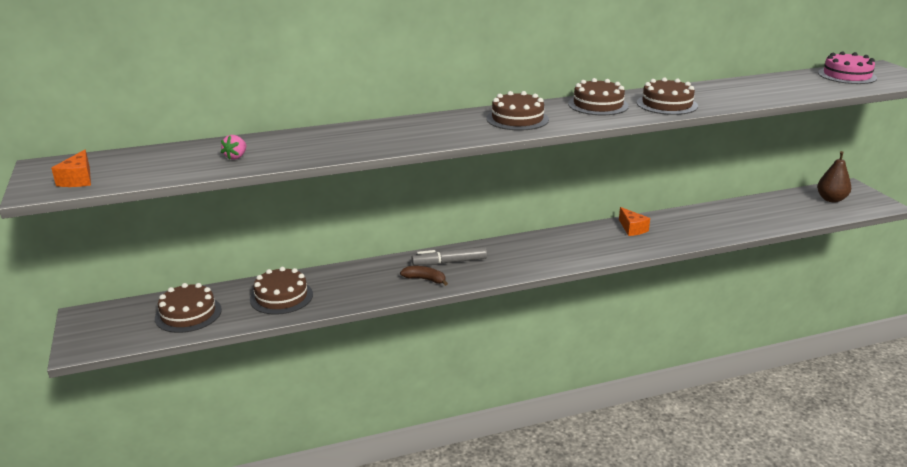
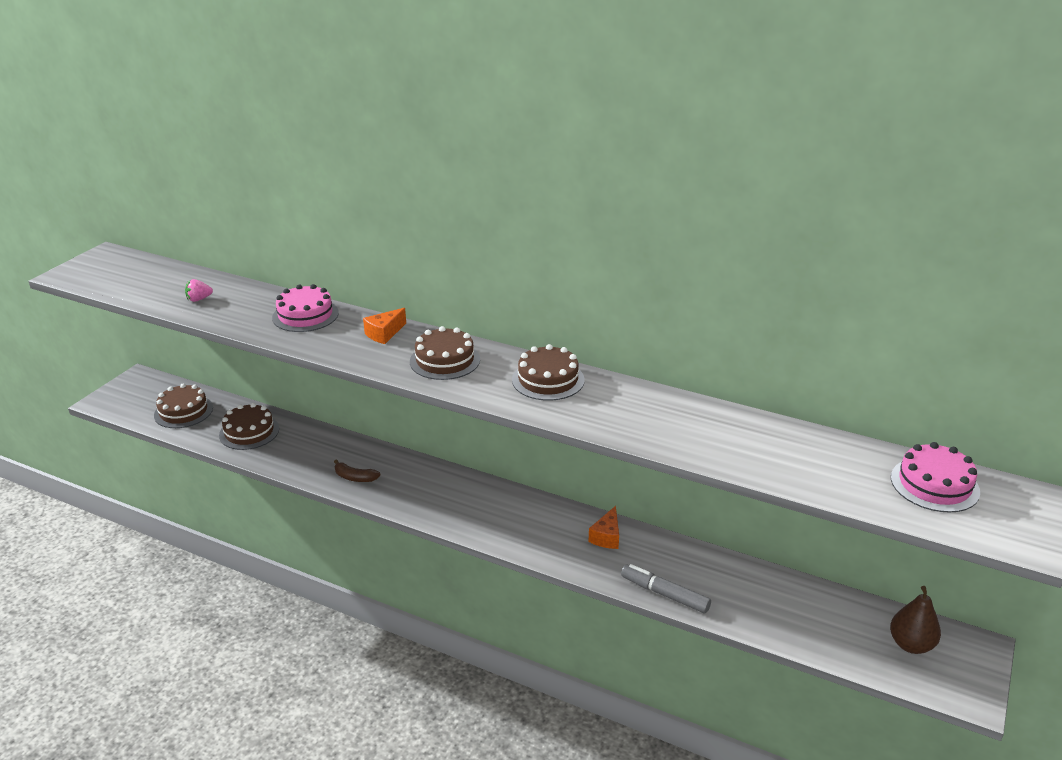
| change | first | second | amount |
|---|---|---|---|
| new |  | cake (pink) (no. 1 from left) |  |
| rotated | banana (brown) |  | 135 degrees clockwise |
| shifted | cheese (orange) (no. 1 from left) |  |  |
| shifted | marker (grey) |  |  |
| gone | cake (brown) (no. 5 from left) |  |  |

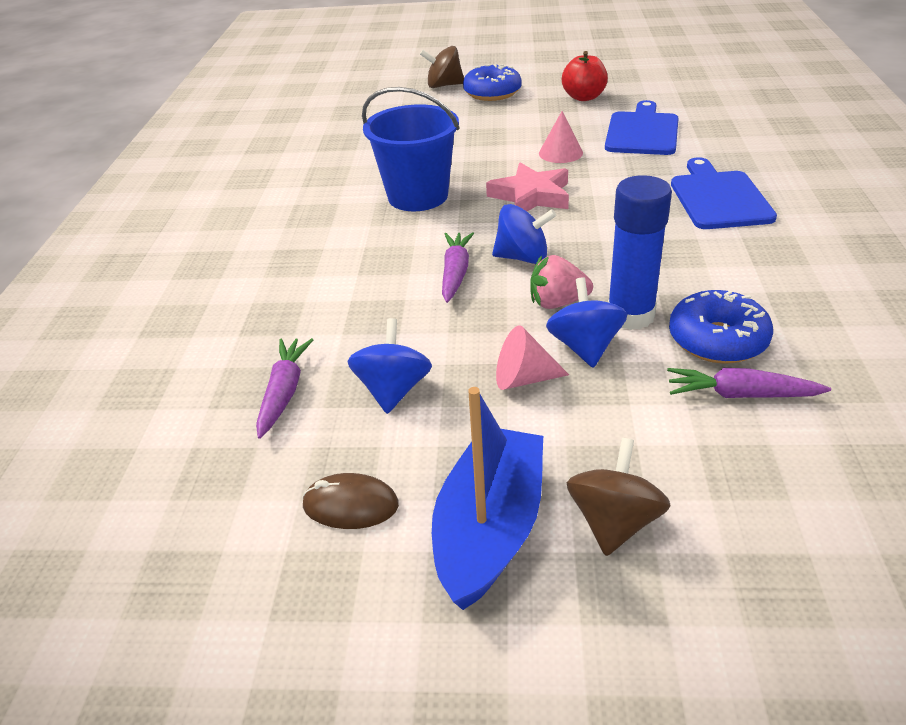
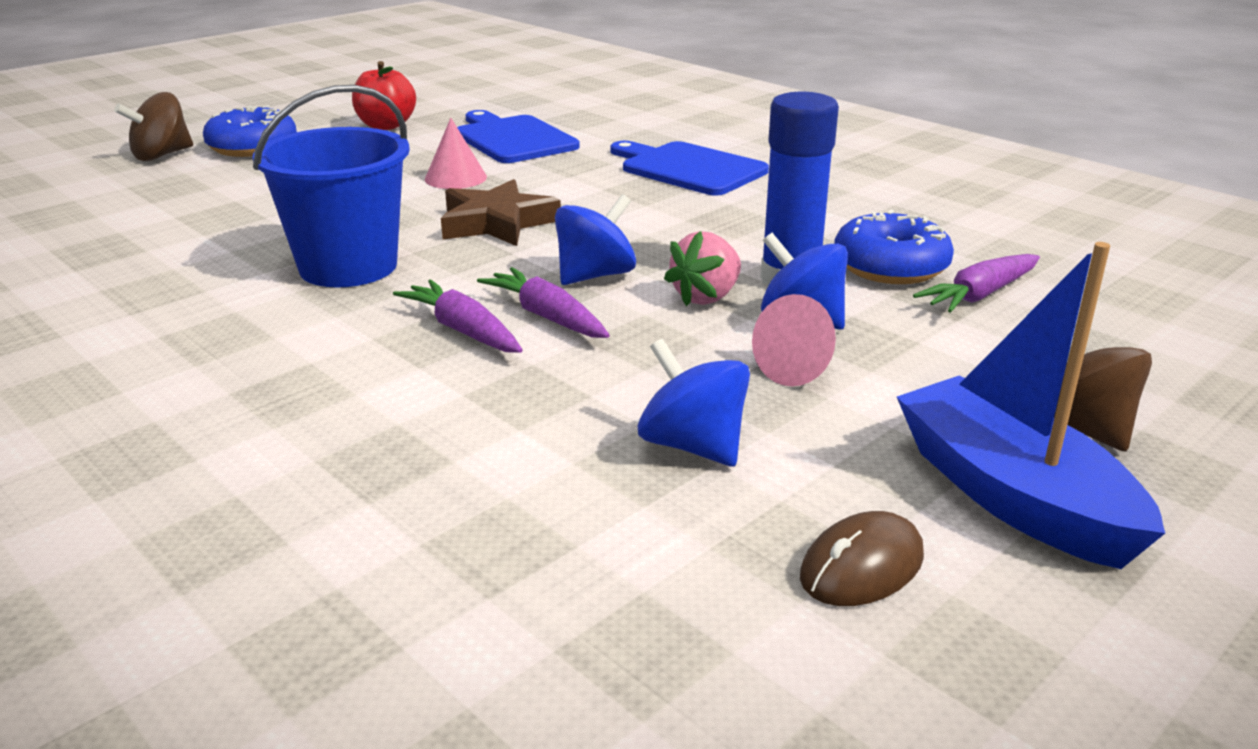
| change | first | second | amount |
|---|---|---|---|
| shifted | carrot (purple) (no. 1 from left) |  |  |
| repainted | star (pink) | star (brown) |  |

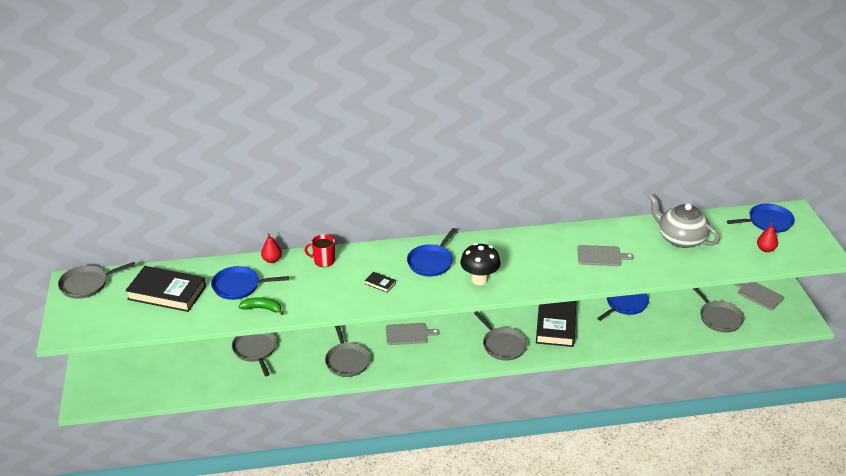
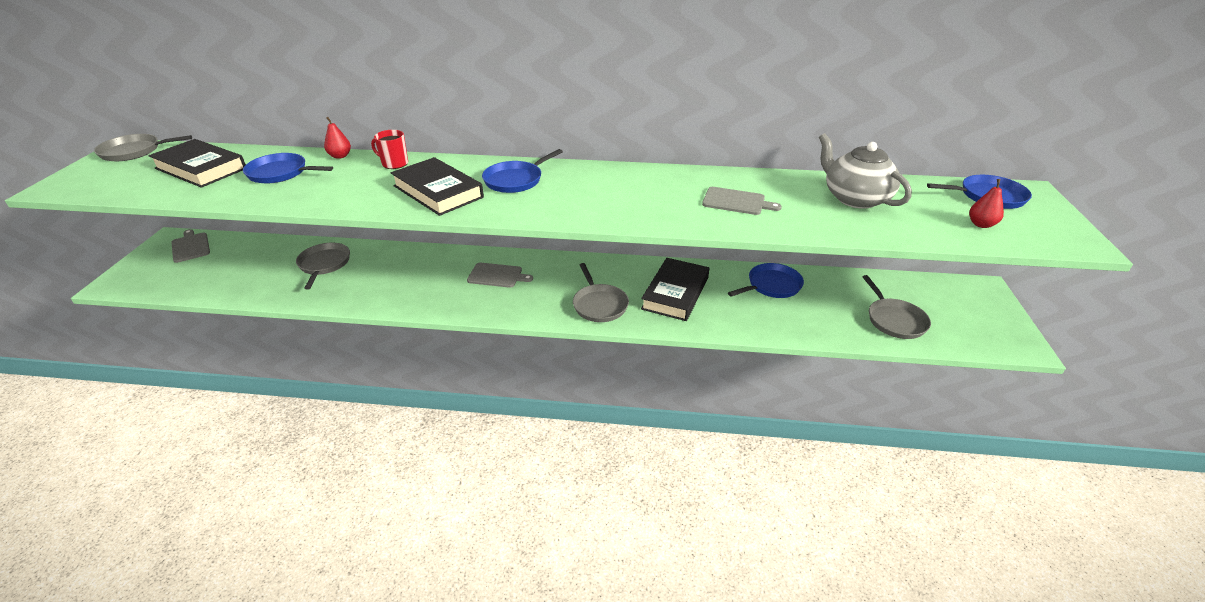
| change | first | second | amount |
|---|---|---|---|
| shifted | cutting board (grey) (no. 3 from left in the first image) | cutting board (grey) (no. 1 from left) |  |
| scaled | book (black) (no. 2 from left) |  | x2.47 |
| gone | banana (green) |  |  |
| gone | pan (grey) (no. 3 from left) |  |  |
| gone | mushroom (black) |  |  |

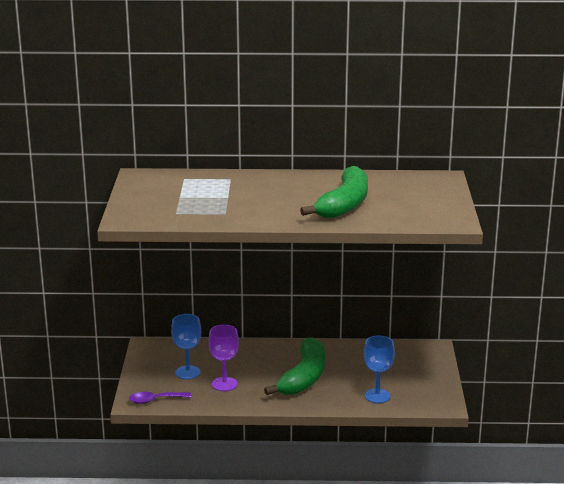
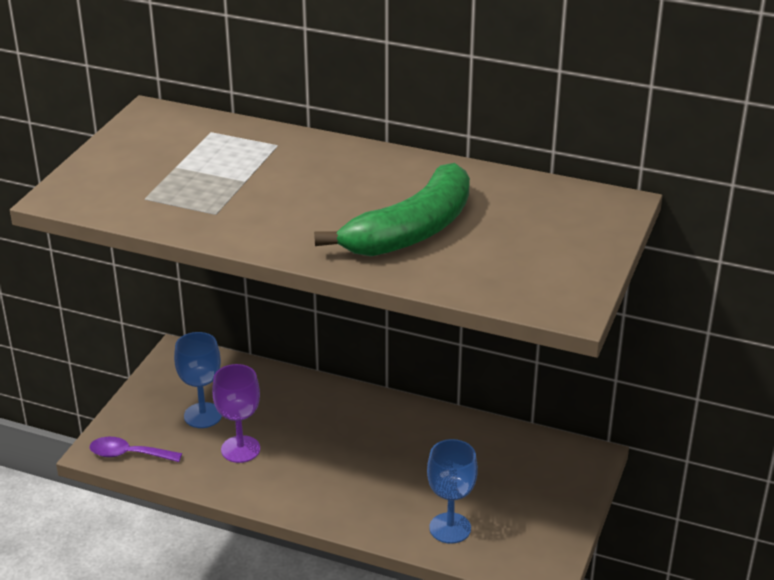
| change | first | second | amount |
|---|---|---|---|
| gone | banana (green) (no. 1 from left) |  |  |

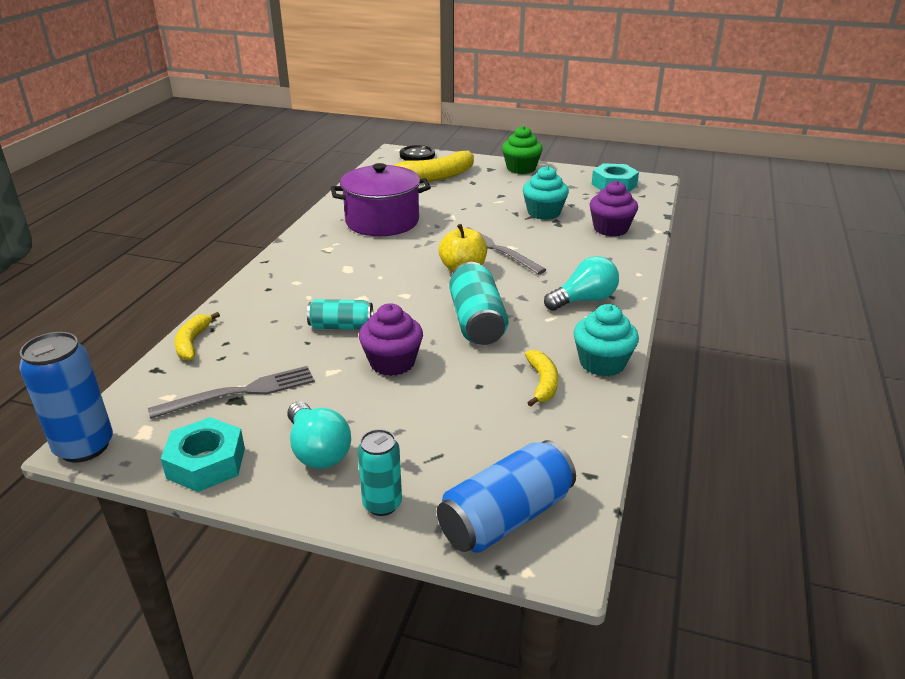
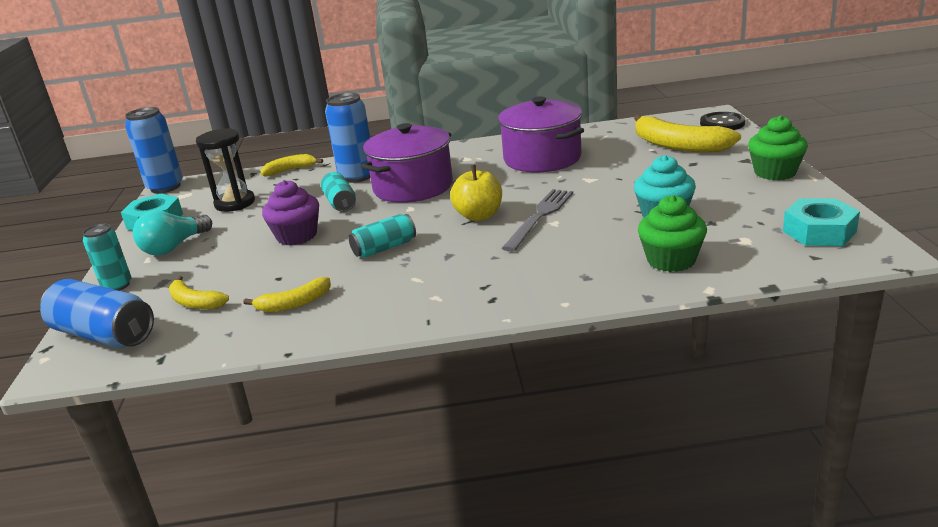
| change | first | second | amount |
|---|---|---|---|
| new |  | banana (yellow) (no. 1 from left) |  |
| swapped | fork (grey) (no. 1 from left) | hourglass (black) |  |
| new |  | can (blue) (no. 3 from left) |  |
| scaled | can (turquoise) (no. 3 from left) |  | x0.63 |
| new |  | pot (purple) (no. 1 from left) |  |
| repainted | cupcake (purple) (no. 2 from left) | cupcake (green) (no. 1 from left) |  |
| gone | light bulb (turquoise) (no. 2 from left) |  |  |
| gone | cupcake (turquoise) (no. 2 from left) |  |  |

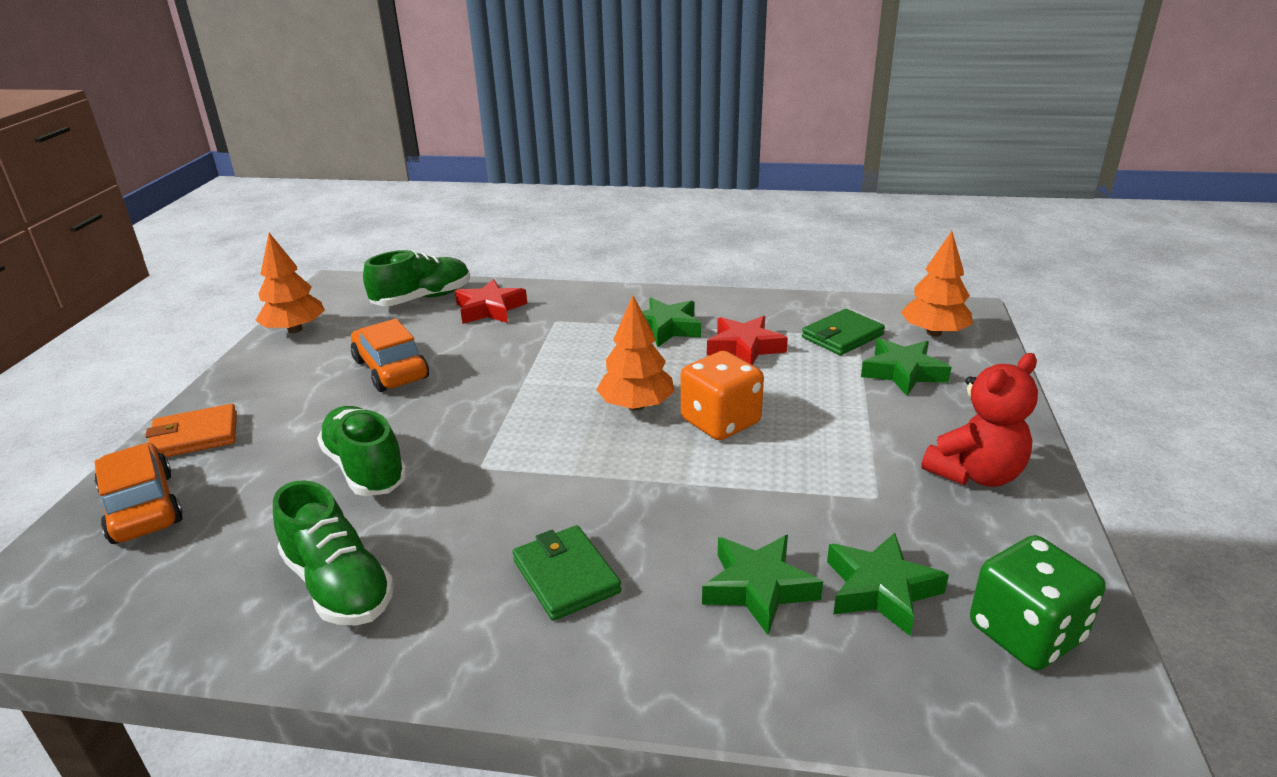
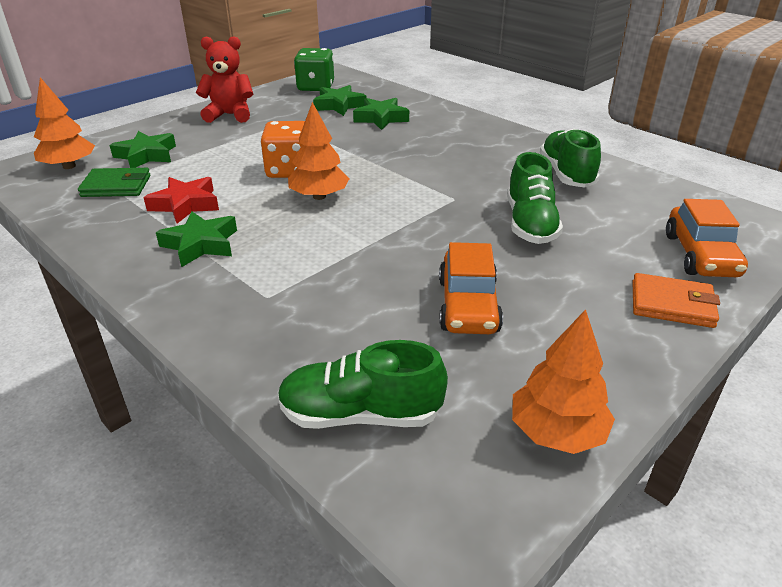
| change | first | second | amount |
|---|---|---|---|
| gone | star (red) (no. 1 from left) |  |  |
| gone | wallet (green) (no. 1 from left) |  |  |

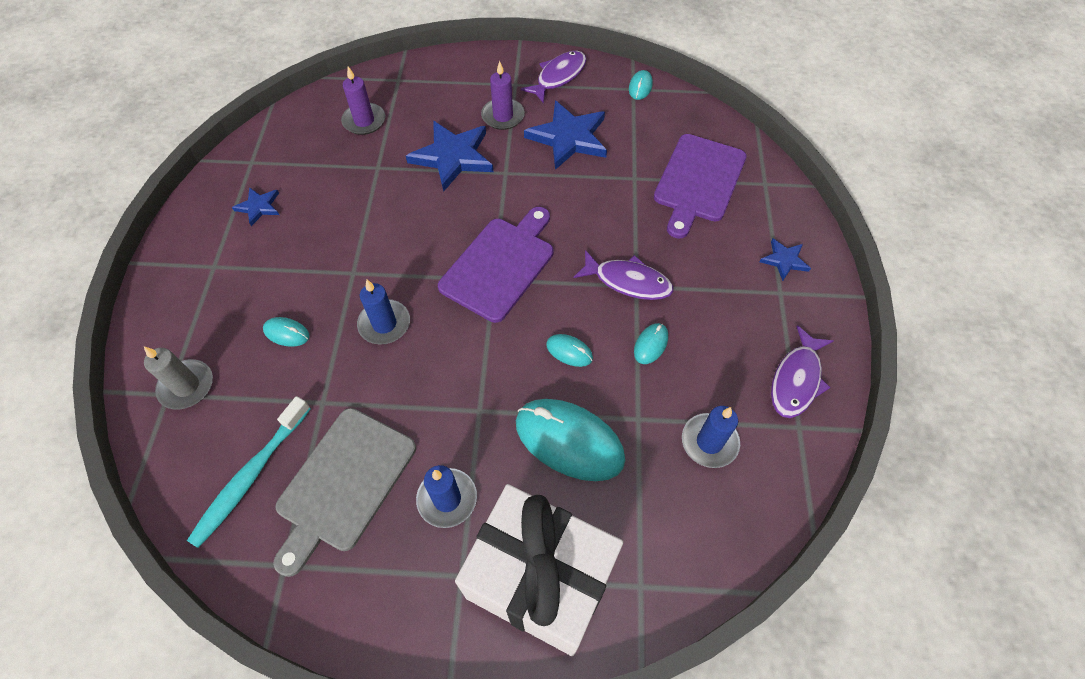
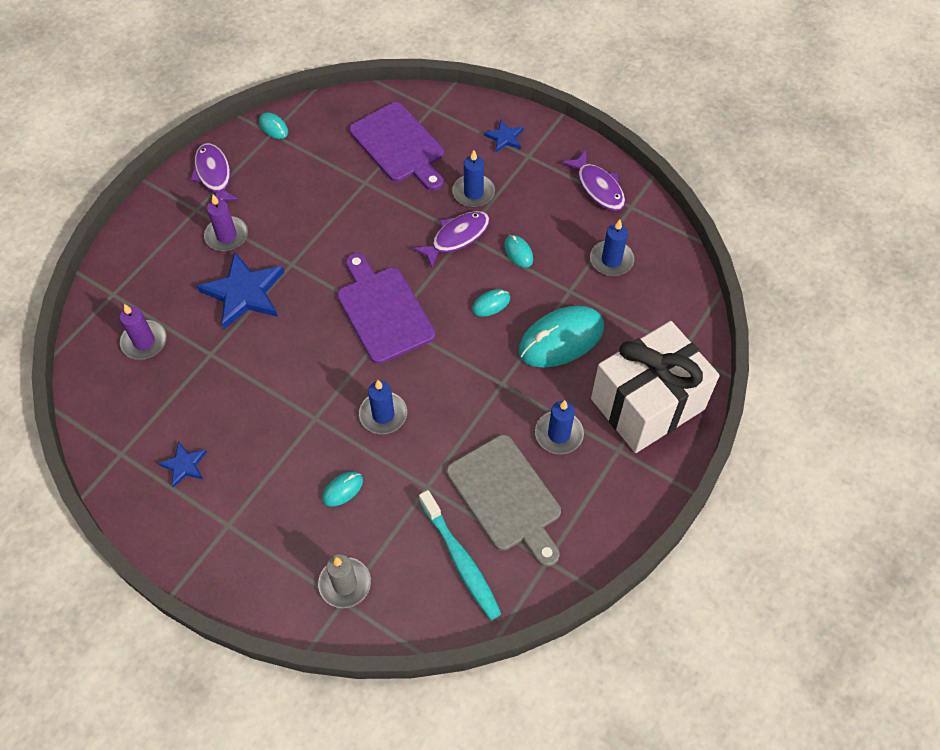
| change | first | second | amount |
|---|---|---|---|
| new |  | candle (blue) (no. 2 from left) |  |
| gone | star (blue) (no. 3 from left) |  |  |

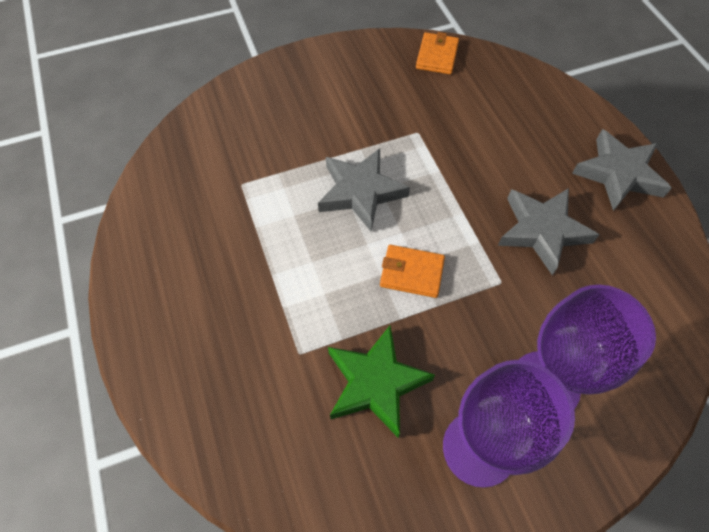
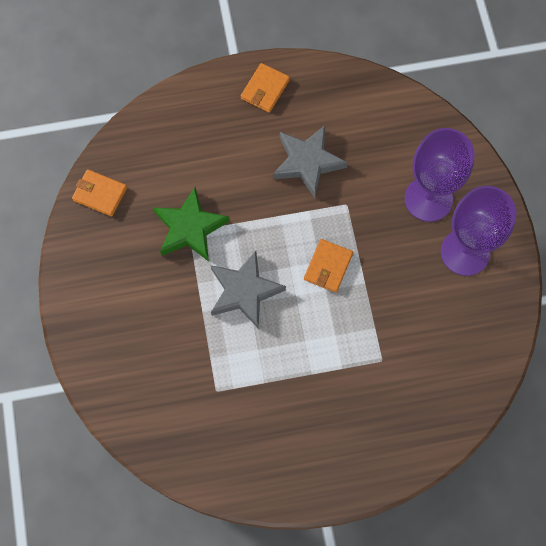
| change | first | second | amount |
|---|---|---|---|
| shifted | star (green) |  |  |
| swapped | star (grey) (no. 3 from left) | wallet (orange) (no. 2 from left) |  |

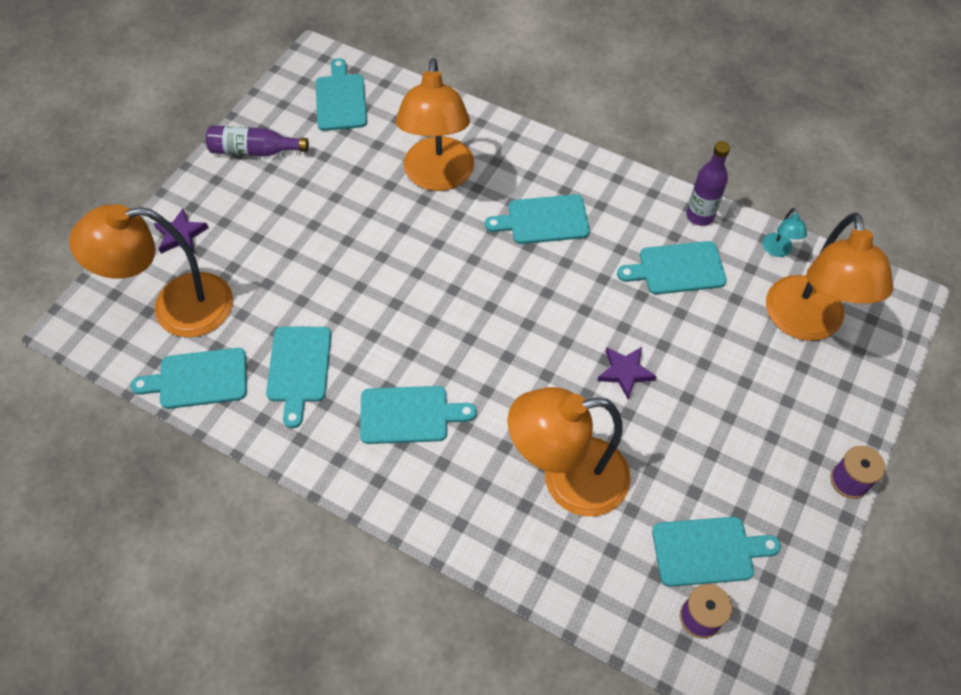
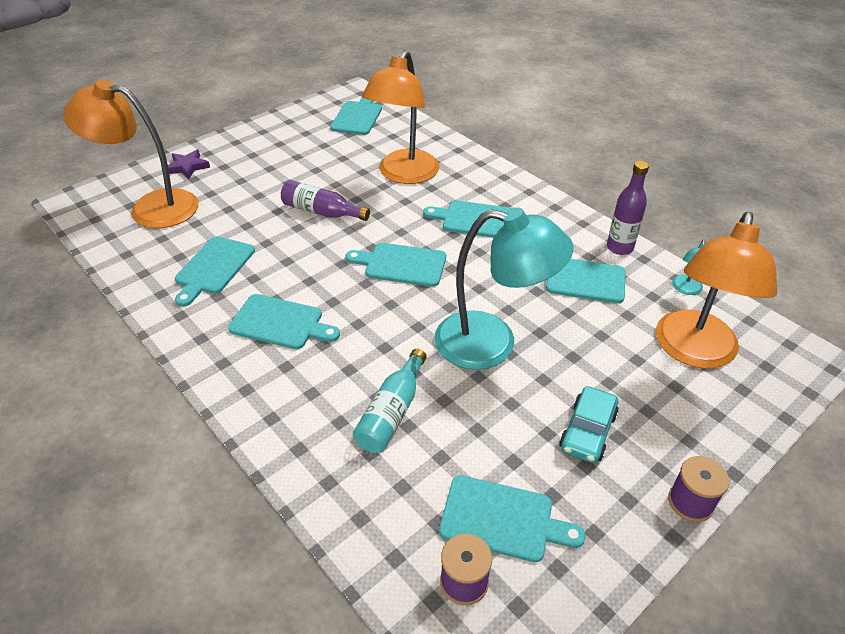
| change | first | second | amount |
|---|---|---|---|
| shifted | bottle (purple) (no. 1 from left) |  |  |
| shifted | cutting board (turquoise) (no. 1 from left in the first image) | cutting board (turquoise) (no. 4 from left) |  |
| swapped | lamp (orange) (no. 3 from left) | bottle (turquoise) |  |
| swapped | star (purple) (no. 2 from left) | lamp (turquoise) (no. 1 from left) |  |
| new |  | car (turquoise) |  |

